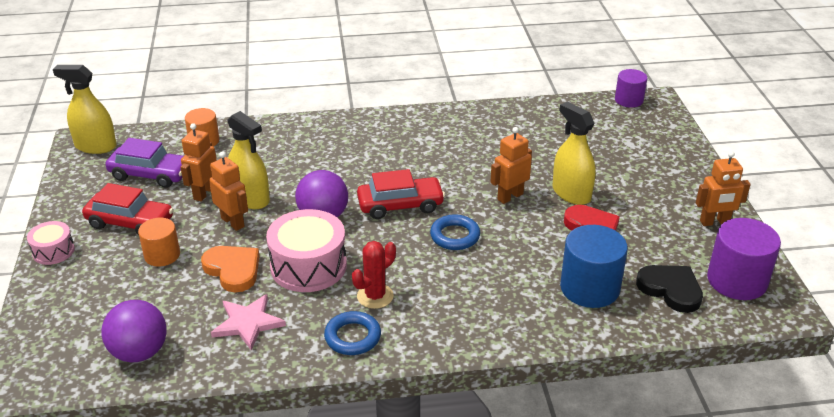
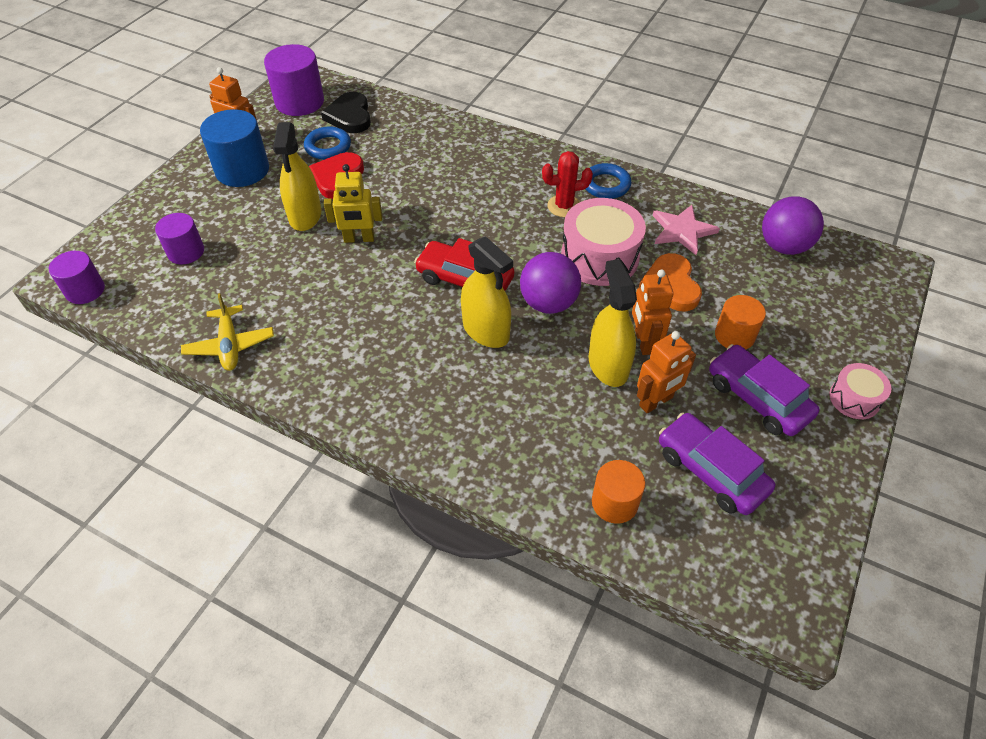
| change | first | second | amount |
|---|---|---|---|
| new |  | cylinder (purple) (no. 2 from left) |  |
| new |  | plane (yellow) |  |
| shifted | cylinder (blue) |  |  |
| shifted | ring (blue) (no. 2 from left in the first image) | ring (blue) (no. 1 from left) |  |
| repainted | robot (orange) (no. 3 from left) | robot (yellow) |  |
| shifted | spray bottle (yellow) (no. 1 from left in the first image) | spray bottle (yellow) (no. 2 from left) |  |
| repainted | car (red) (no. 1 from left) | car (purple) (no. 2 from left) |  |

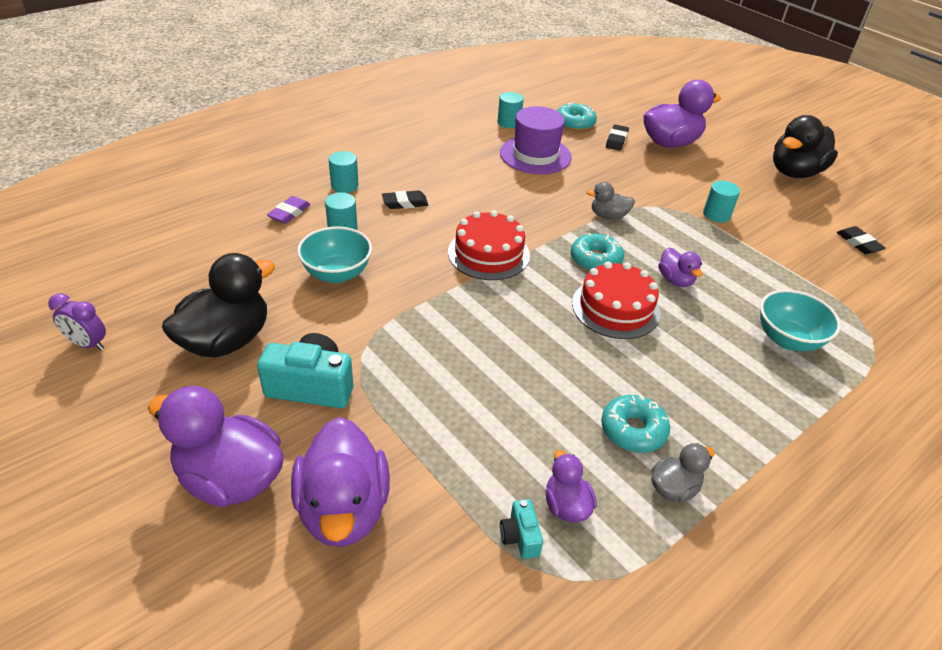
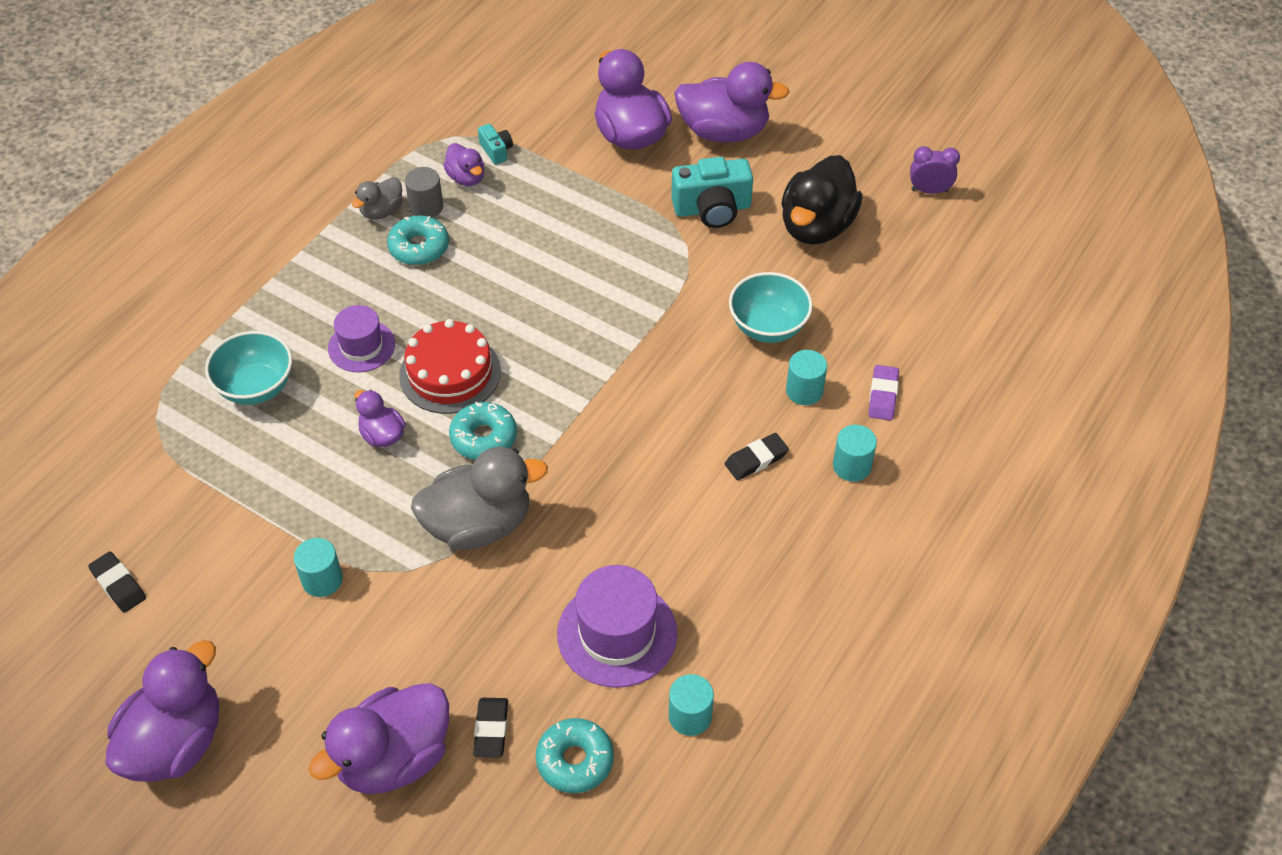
| change | first | second | amount |
|---|---|---|---|
| repainted | duck (black) (no. 2 from left) | duck (purple) (no. 1 from left) |  |
| new |  | hat (purple) (no. 1 from left) |  |
| new |  | cylinder (grey) |  |
| scaled | duck (grey) (no. 1 from left in the first image) | duck (grey) (no. 2 from left) | x1.94 |
| gone | cake (red) (no. 1 from left) |  |  |

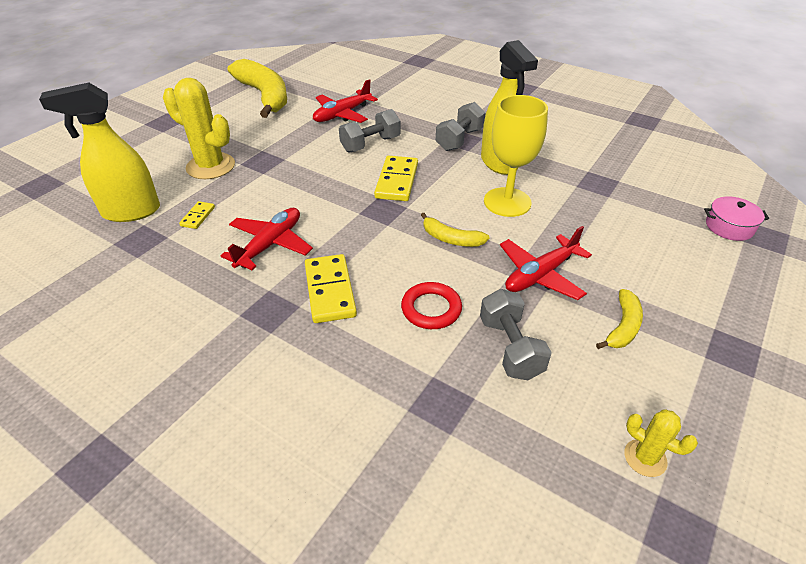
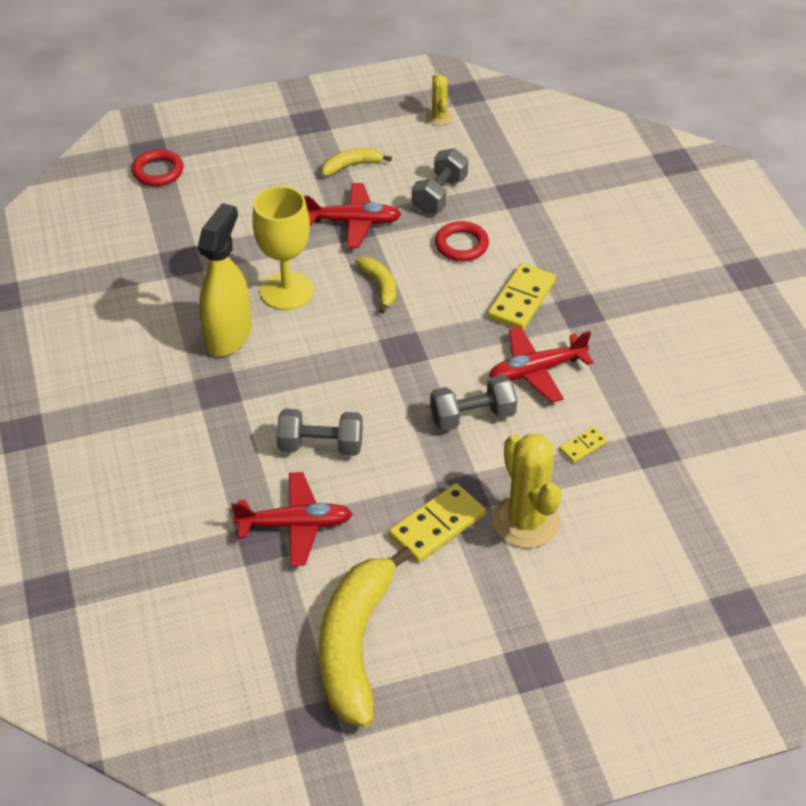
| change | first | second | amount |
|---|---|---|---|
| swapped | pot (pink) | ring (red) (no. 1 from left) |  |
| shifted | domino (yellow) (no. 3 from left in the first image) | domino (yellow) (no. 1 from left) |  |
| shifted | dumbbell (grey) (no. 2 from left in the first image) | dumbbell (grey) (no. 3 from left) |  |
| gone | spray bottle (yellow) (no. 1 from left) |  |  |

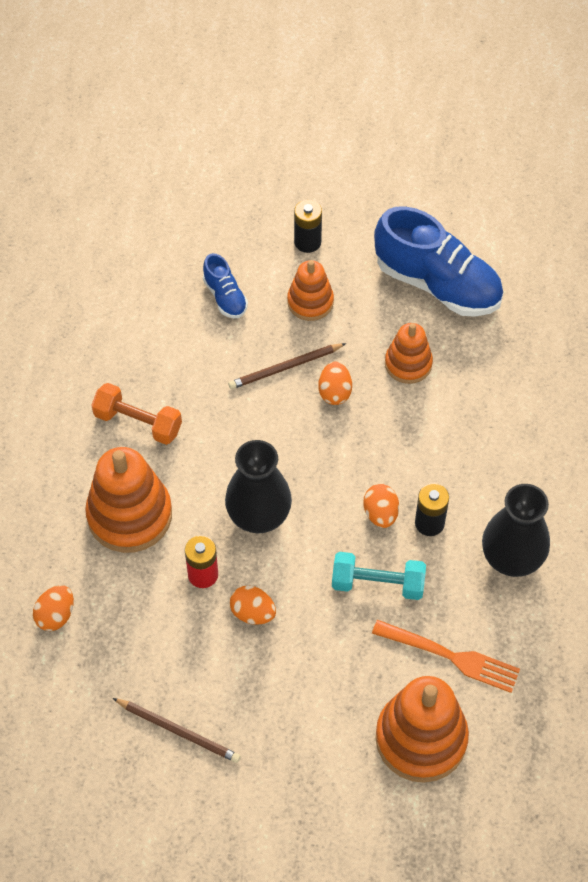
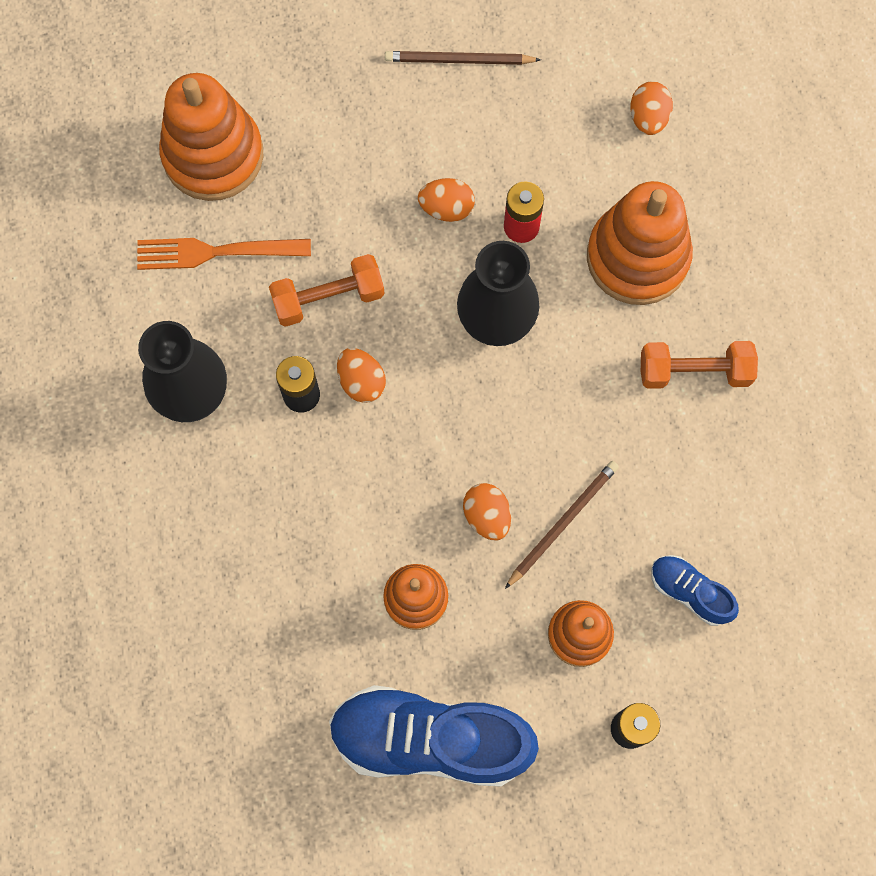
| change | first | second | amount |
|---|---|---|---|
| repainted | dumbbell (turquoise) | dumbbell (orange) (no. 1 from left) |  |

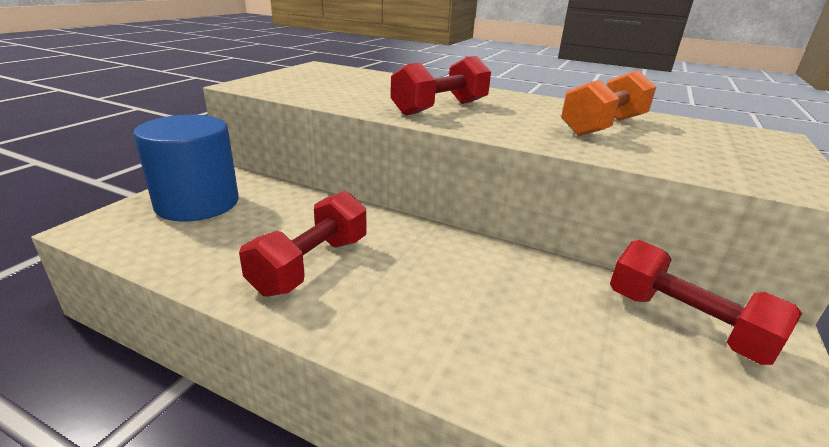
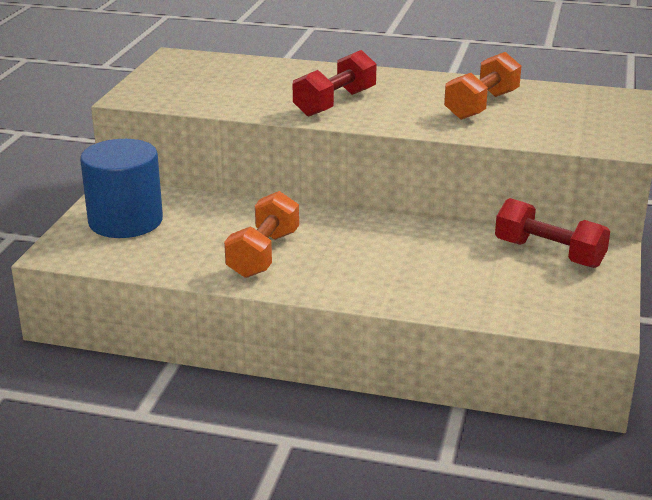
| change | first | second | amount |
|---|---|---|---|
| repainted | dumbbell (red) (no. 1 from left) | dumbbell (orange) (no. 1 from left) |  |

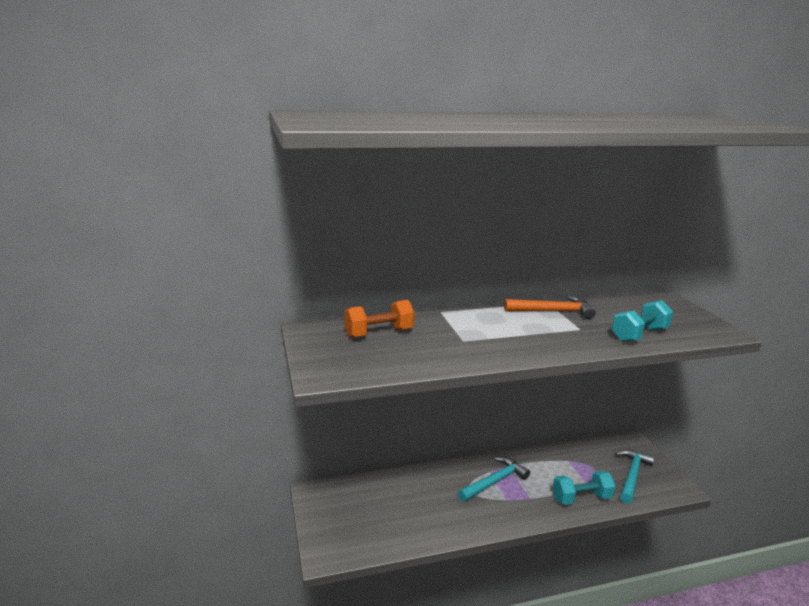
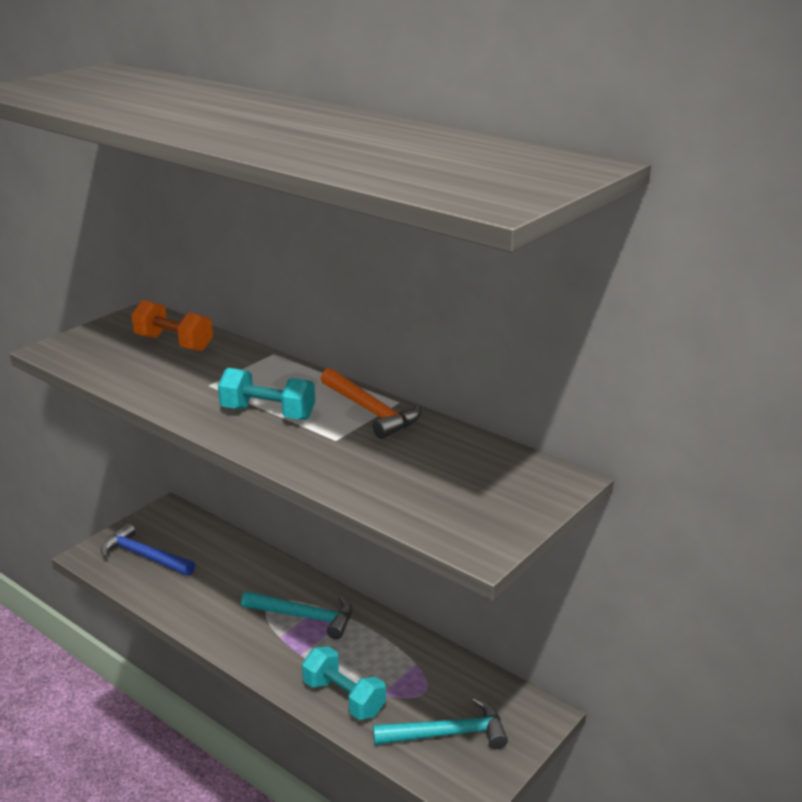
| change | first | second | amount |
|---|---|---|---|
| new |  | hammer (blue) |  |
| shifted | dumbbell (turquoise) (no. 2 from left in the first image) | dumbbell (turquoise) (no. 1 from left) |  |

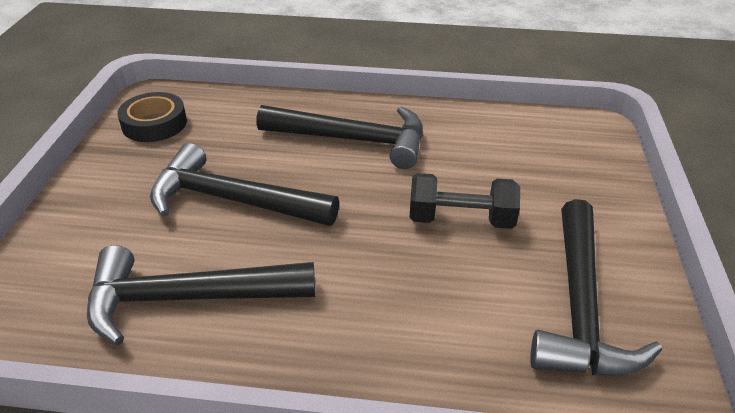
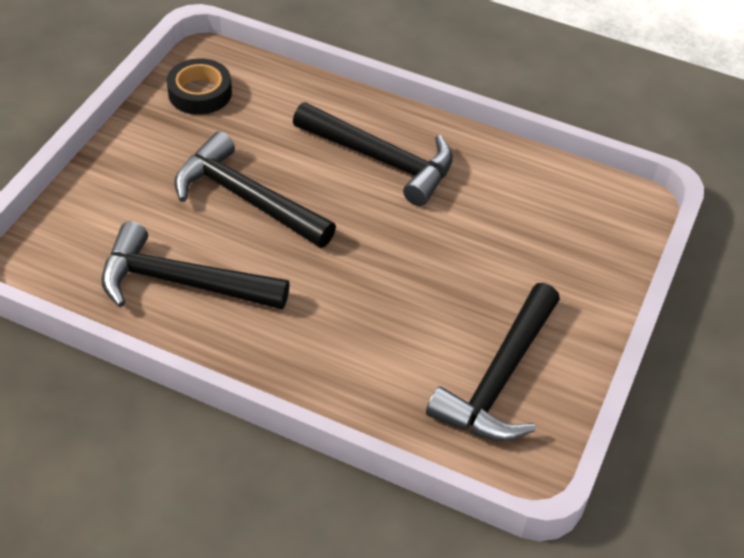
| change | first | second | amount |
|---|---|---|---|
| gone | dumbbell (black) |  |  |

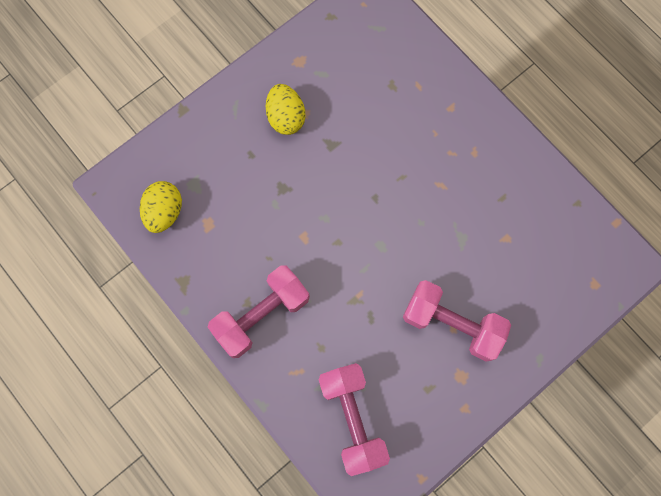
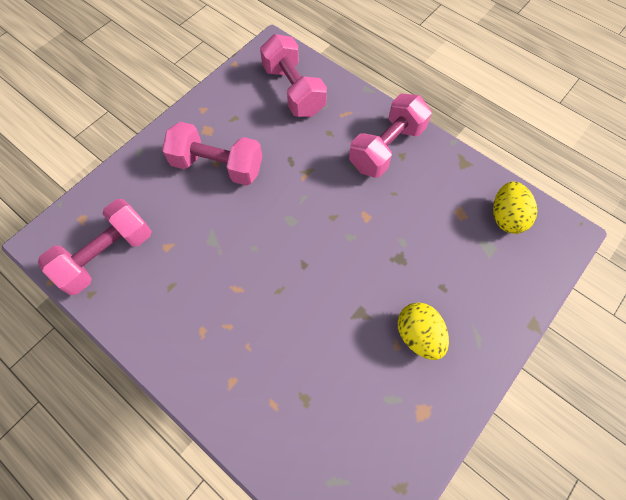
| change | first | second | amount |
|---|---|---|---|
| new |  | dumbbell (pink) (no. 1 from left) |  |

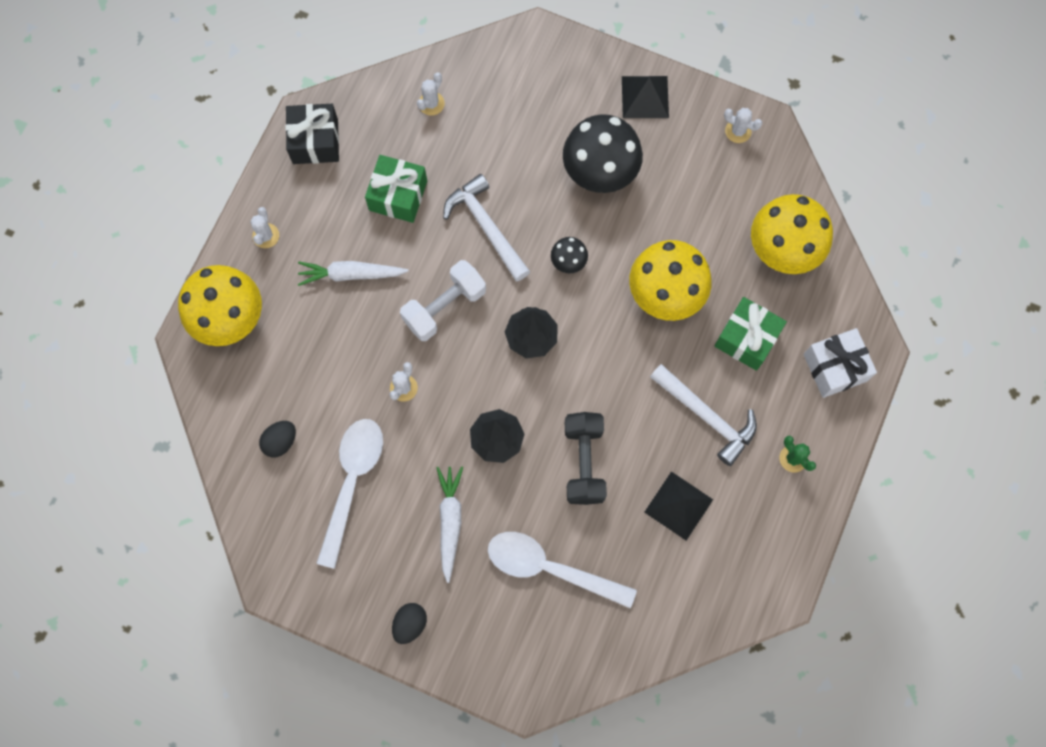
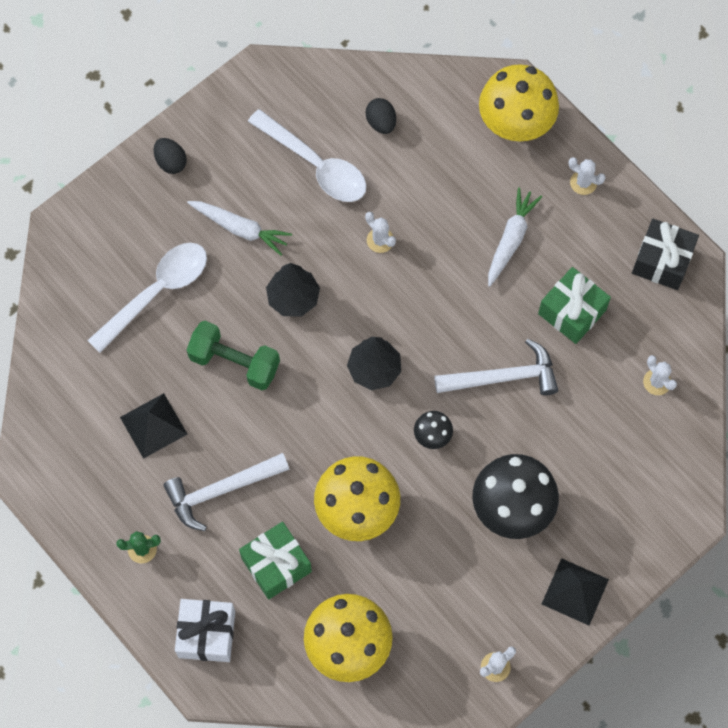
| change | first | second | amount |
|---|---|---|---|
| repainted | dumbbell (black) | dumbbell (green) |  |
| gone | dumbbell (white) |  |  |

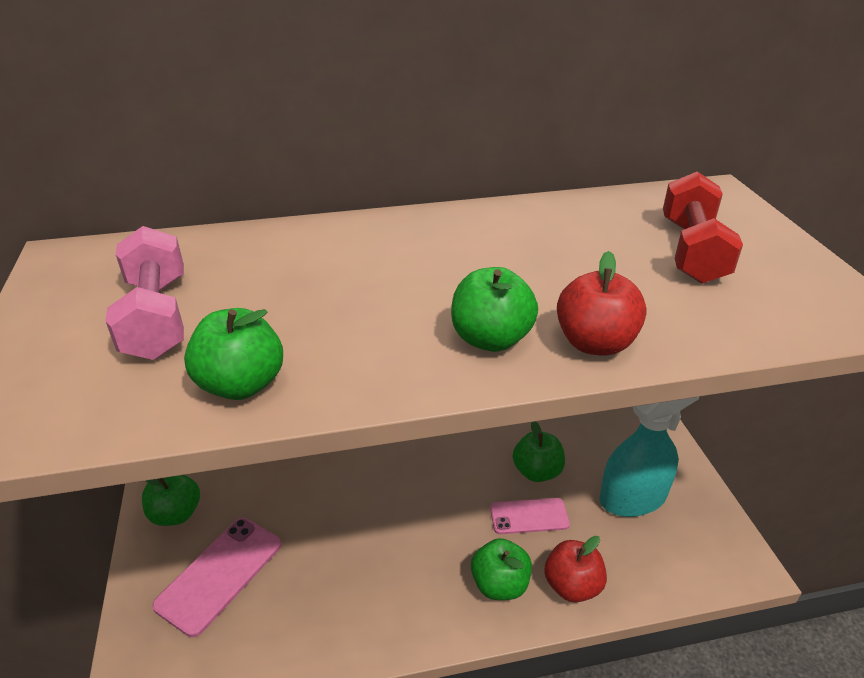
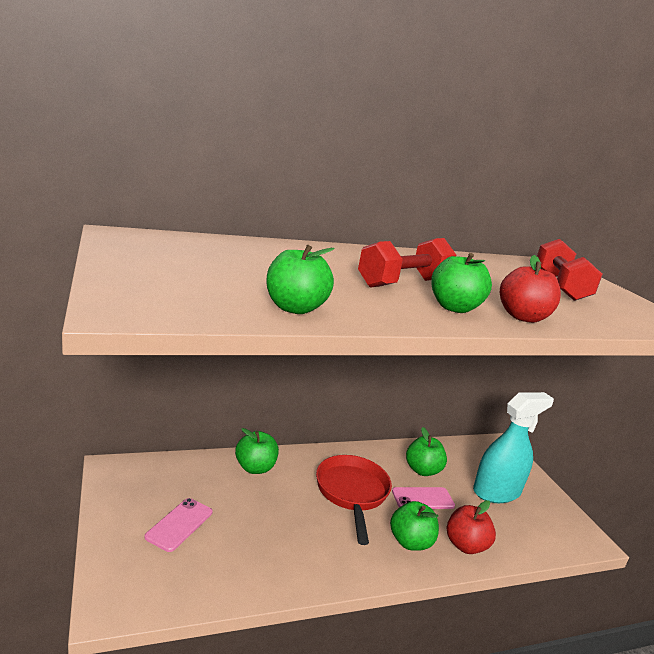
| change | first | second | amount |
|---|---|---|---|
| scaled | phone (pink) (no. 1 from left) |  | x0.65 |
| shifted | apple (green) (no. 1 from left) |  |  |
| new |  | pan (red) |  |
| new |  | dumbbell (red) (no. 1 from left) |  |
| gone | dumbbell (pink) |  |  |

